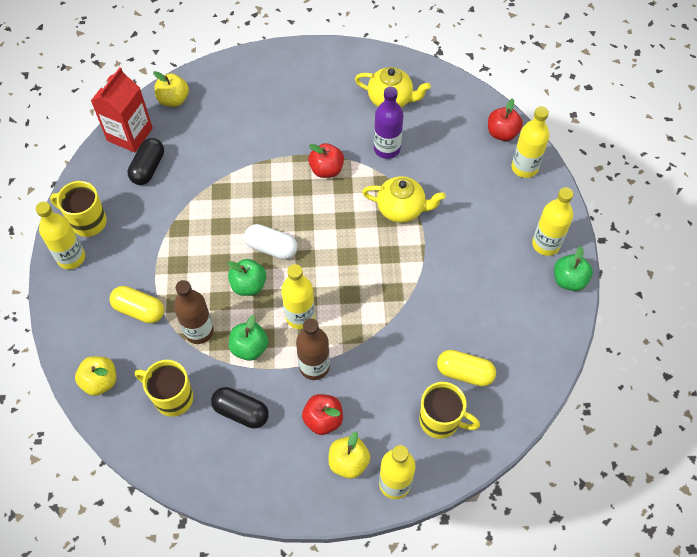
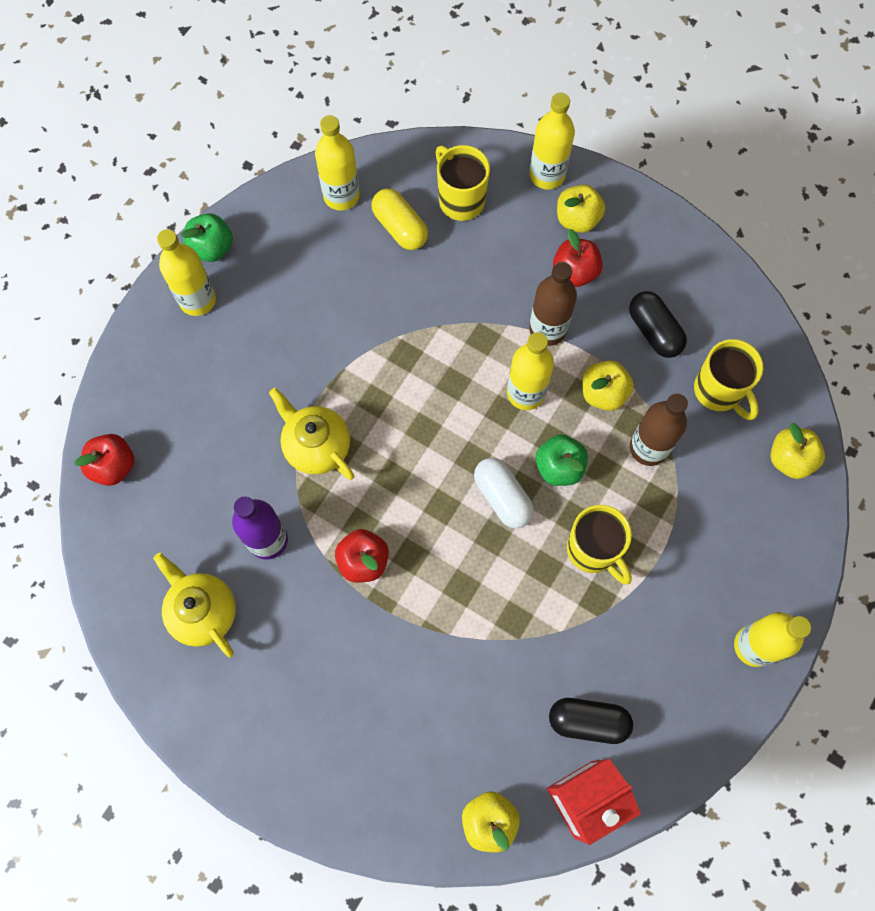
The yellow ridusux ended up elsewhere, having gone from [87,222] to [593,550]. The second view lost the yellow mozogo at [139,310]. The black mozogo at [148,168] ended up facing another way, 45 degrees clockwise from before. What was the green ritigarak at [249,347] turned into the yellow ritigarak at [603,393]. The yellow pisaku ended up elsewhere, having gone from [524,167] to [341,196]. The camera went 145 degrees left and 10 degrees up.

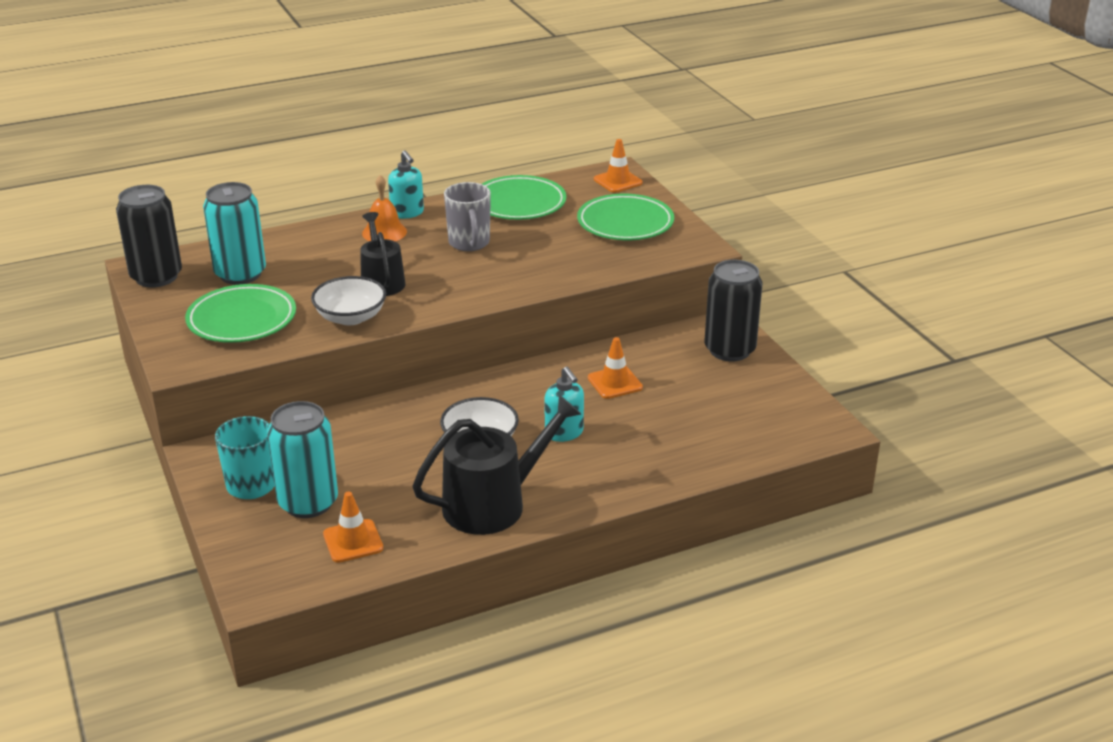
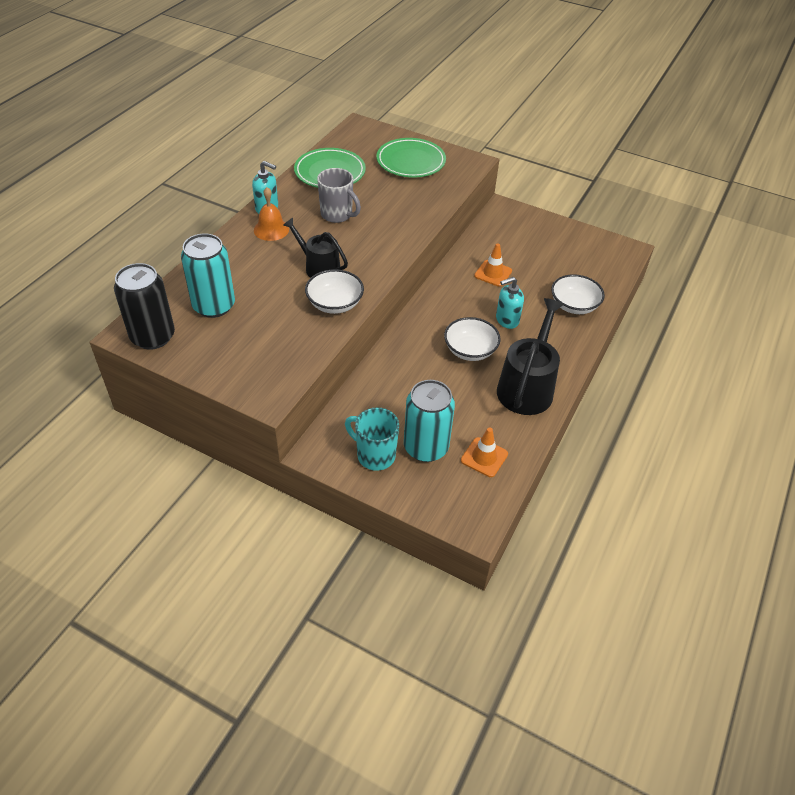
The second view lost the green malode at [242,319]. The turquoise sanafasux at [564,433] ended up facing another way, 135 degrees clockwise from before. The second view lost the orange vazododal at [618,181]. The second view lost the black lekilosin at [729,350]. The second view gained the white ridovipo at [574,305]. The camera went 40 degrees left and 15 degrees up.

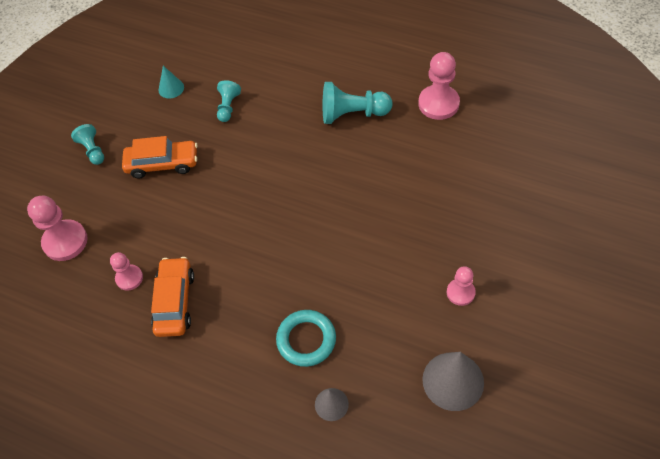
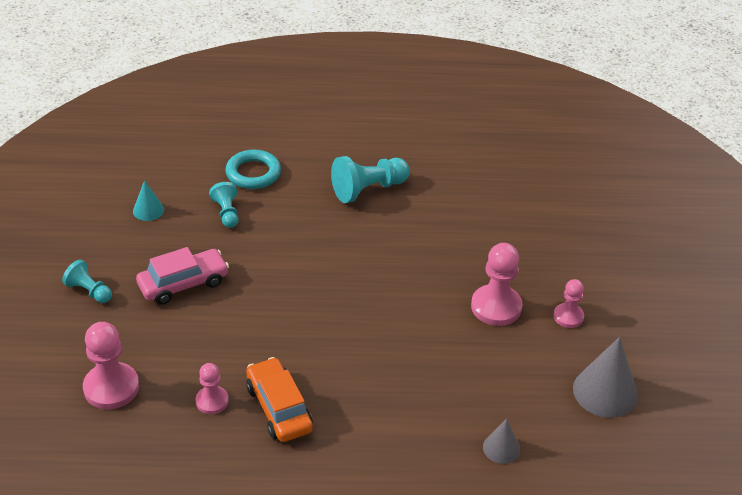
What was the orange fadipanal at [162,164] turned into the pink fadipanal at [183,284]. The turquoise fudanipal ended up elsewhere, having gone from [306,340] to [253,173]. The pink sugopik ended up elsewhere, having gone from [438,103] to [496,307]. The camera went 30 degrees left and 15 degrees down.

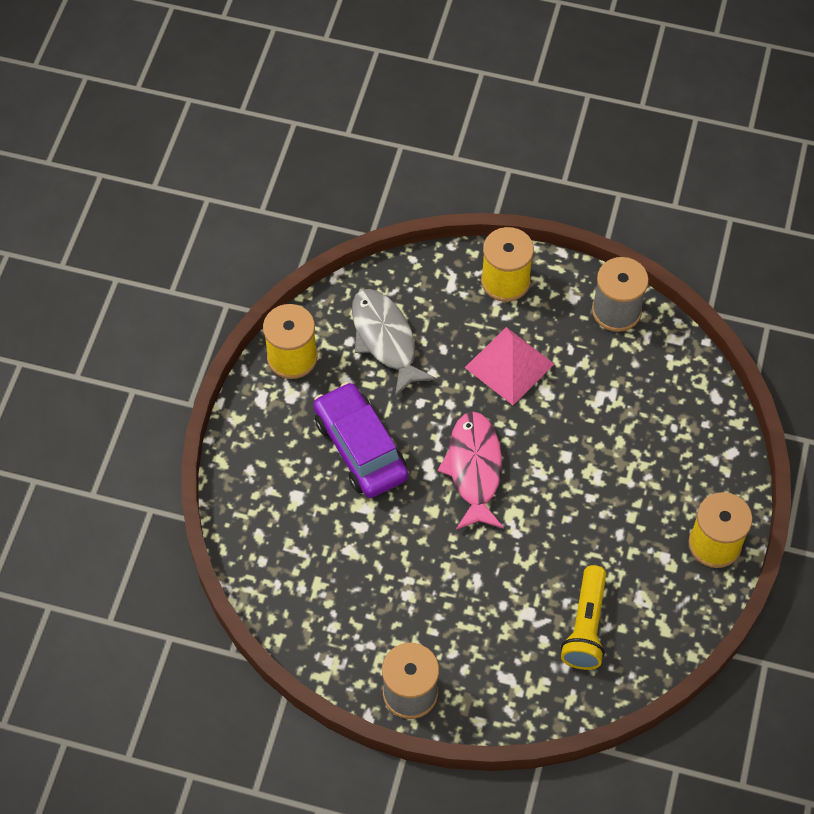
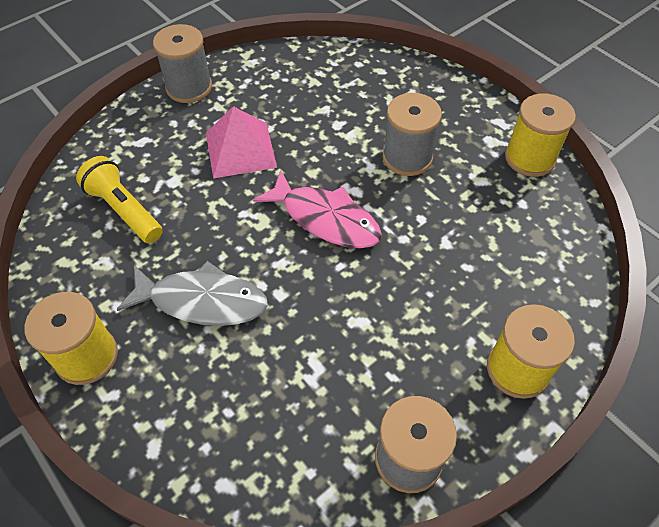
Where the purple fadipanal stood at [360,448], the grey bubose came to stand at [407,157]. The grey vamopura ended up elsewhere, having gone from [385,339] to [202,301]. The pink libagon ended up elsewhere, having gone from [509,365] to [240,149]. The camera went 125 degrees right and 5 degrees down.

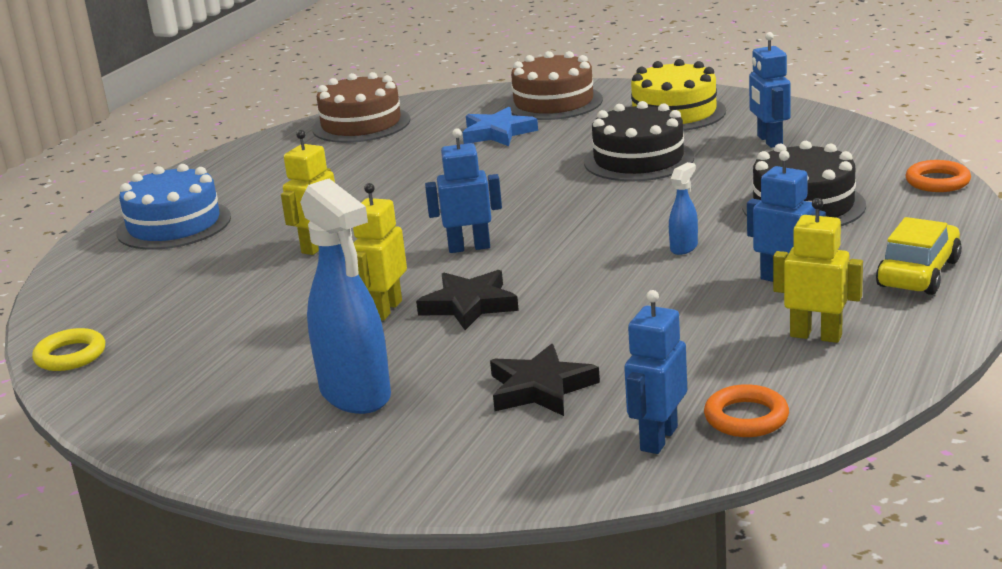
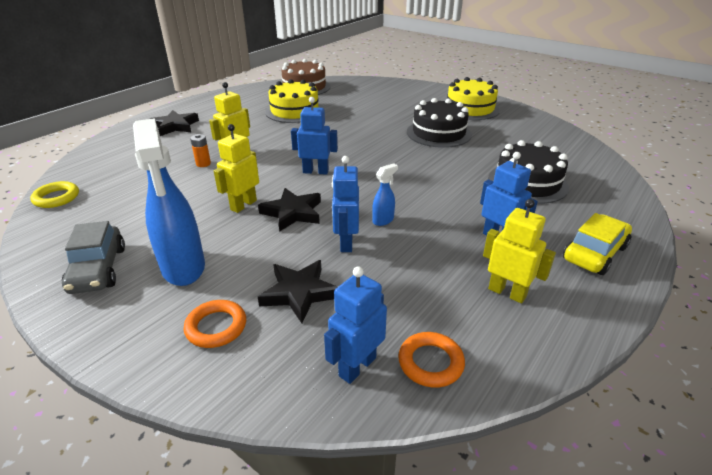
Where the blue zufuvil stood at [174,225], the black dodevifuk came to stand at [175,126]. The second view lost the blue dodevifuk at [497,133]. The second view lost the brown zufuvil at [553,102]. The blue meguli ended up elsewhere, having gone from [684,248] to [383,220]. The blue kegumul ended up elsewhere, having gone from [769,141] to [346,243]. The orange fudanipal ended up elsewhere, having gone from [937,182] to [216,327]. The second view gained the grey fadipanal at [98,269]. The second view gained the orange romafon at [203,164]. The second view gained the yellow zufuvil at [294,111]. The camera went 10 degrees right and 10 degrees up.

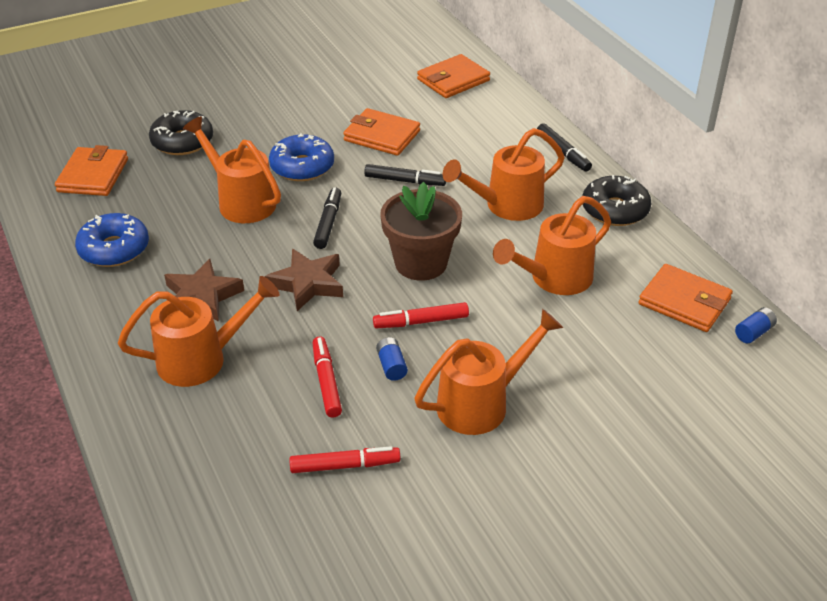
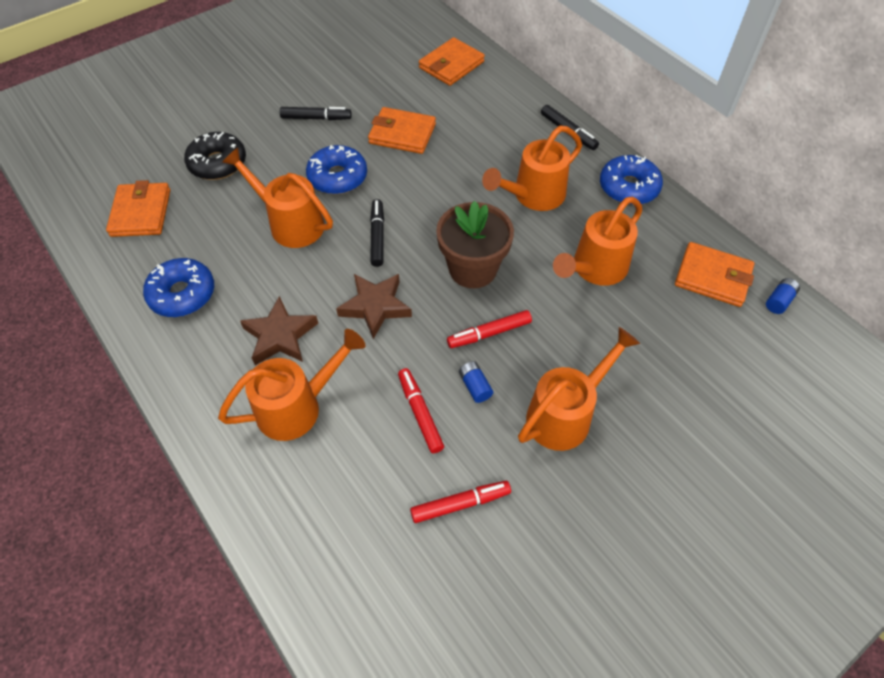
The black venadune ended up elsewhere, having gone from [405,181] to [316,118]. What was the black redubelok at [615,210] turned into the blue redubelok at [628,187]. The camera went 10 degrees left and 15 degrees up.

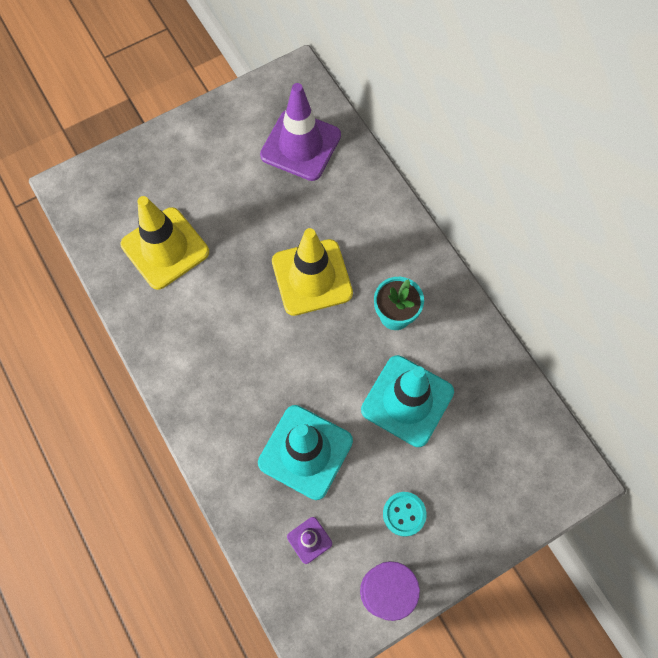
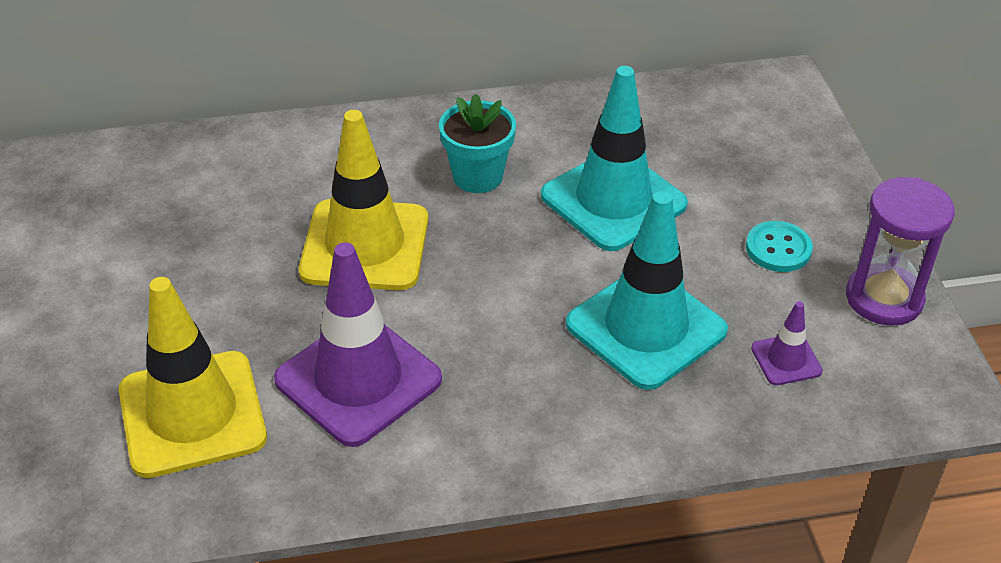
The purple vazododal ended up elsewhere, having gone from [300,145] to [358,380]. The camera went 70 degrees left and 25 degrees down.

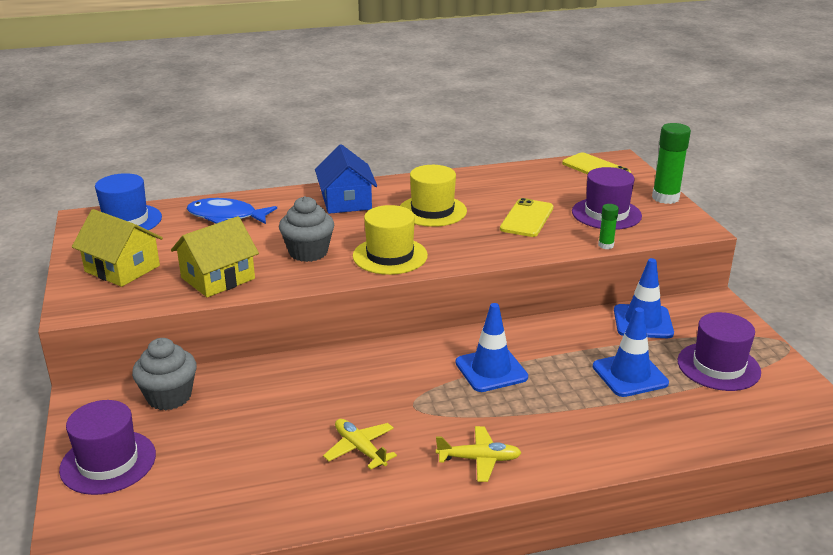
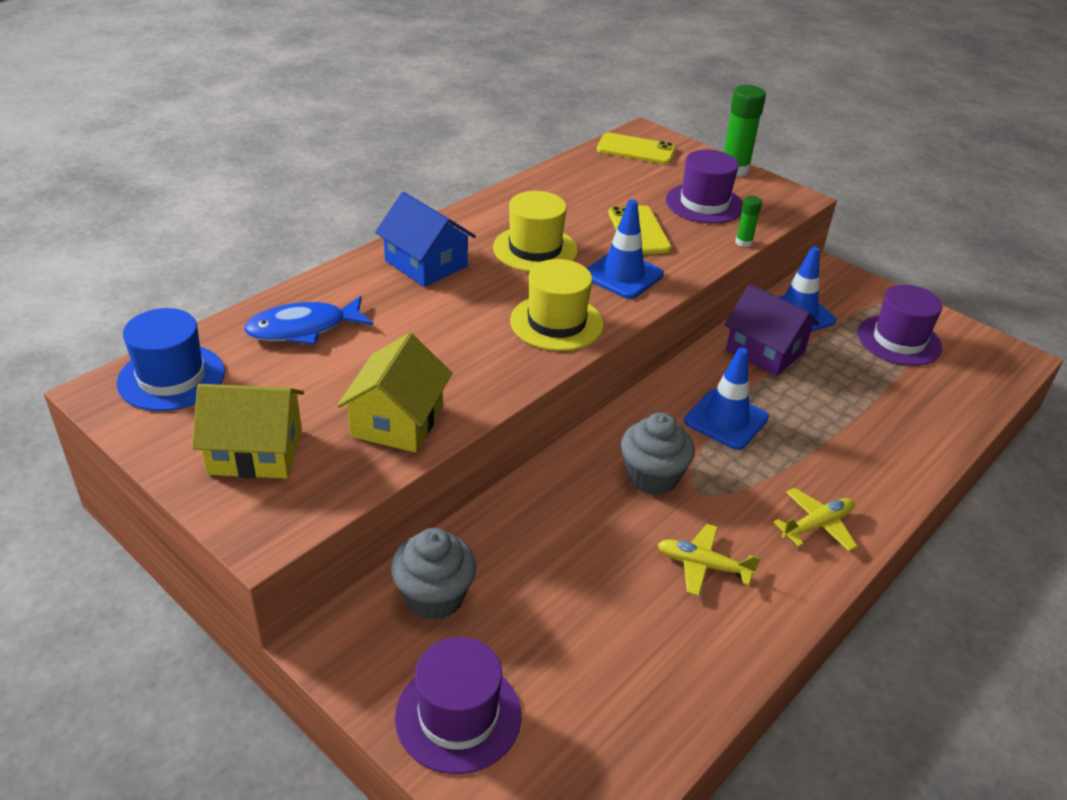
The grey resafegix ended up elsewhere, having gone from [308,252] to [652,477]. The blue vazododal ended up elsewhere, having gone from [630,375] to [623,275]. The second view gained the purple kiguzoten at [765,351]. The camera went 35 degrees left and 10 degrees up.

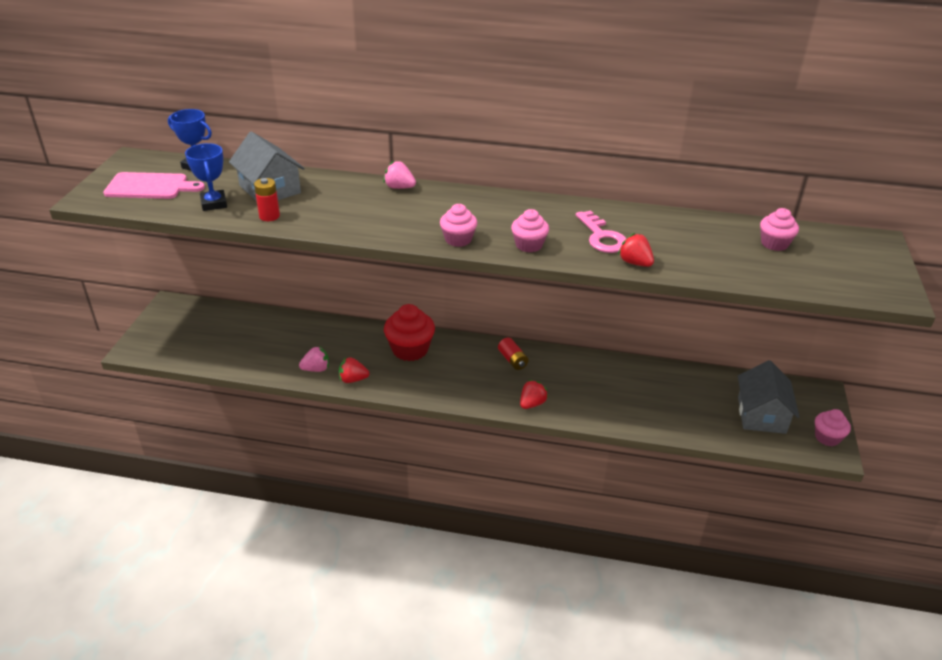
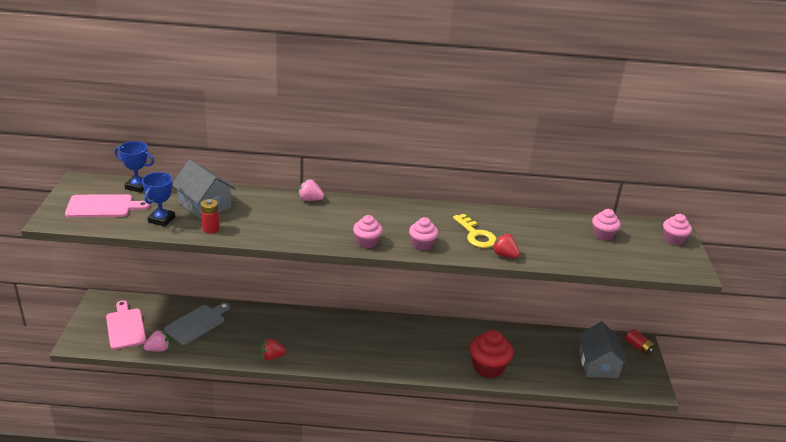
The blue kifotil at [214,203] ended up facing another way, 45 degrees clockwise from before. The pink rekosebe ended up elsewhere, having gone from [316,369] to [158,349]. The red resafegix ended up elsewhere, having gone from [410,349] to [488,367]. The red romafon ended up elsewhere, having gone from [512,360] to [639,347]. The second view lost the red rekosebe at [532,404]. What was the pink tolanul at [602,237] turned into the yellow tolanul at [476,235]. The pink resafegix ended up elsewhere, having gone from [827,437] to [673,239]. The second view gained the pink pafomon at [125,327]. The second view gained the grey pafomon at [197,323]. The camera went 10 degrees left and 5 degrees down.

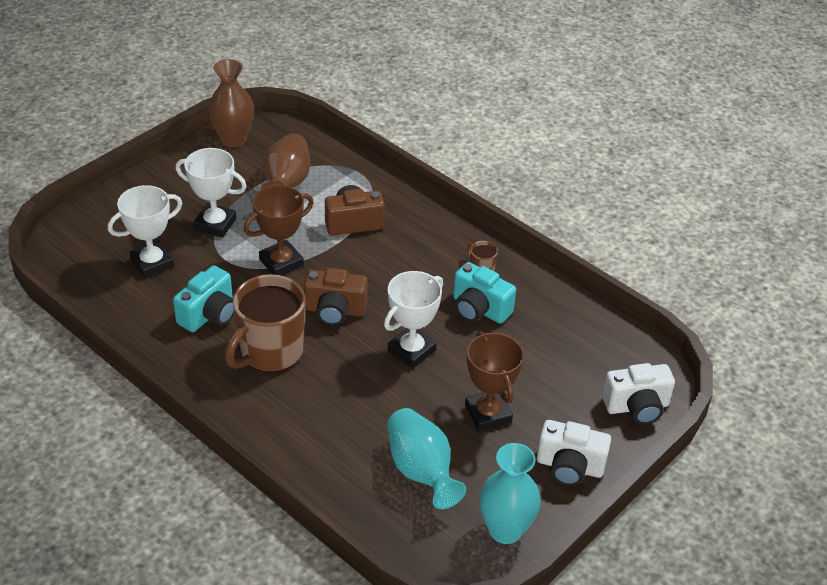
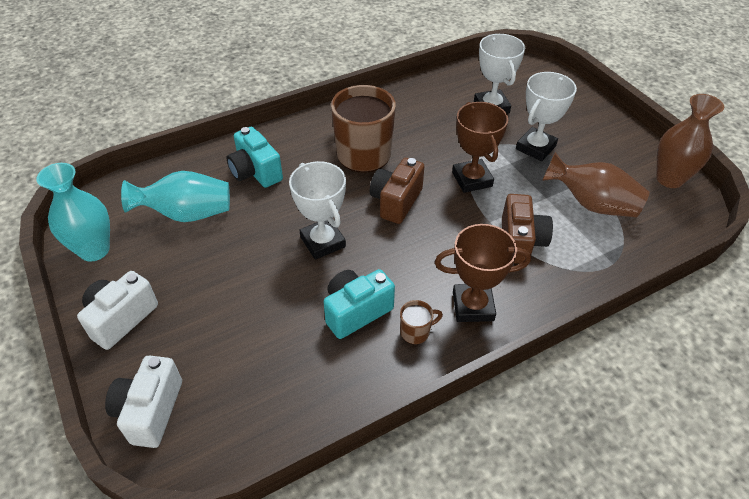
The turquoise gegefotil ended up elsewhere, having gone from [209,314] to [255,172]. The brown kifotil ended up elsewhere, having gone from [488,414] to [473,306]. The camera went 110 degrees right and 5 degrees up.

